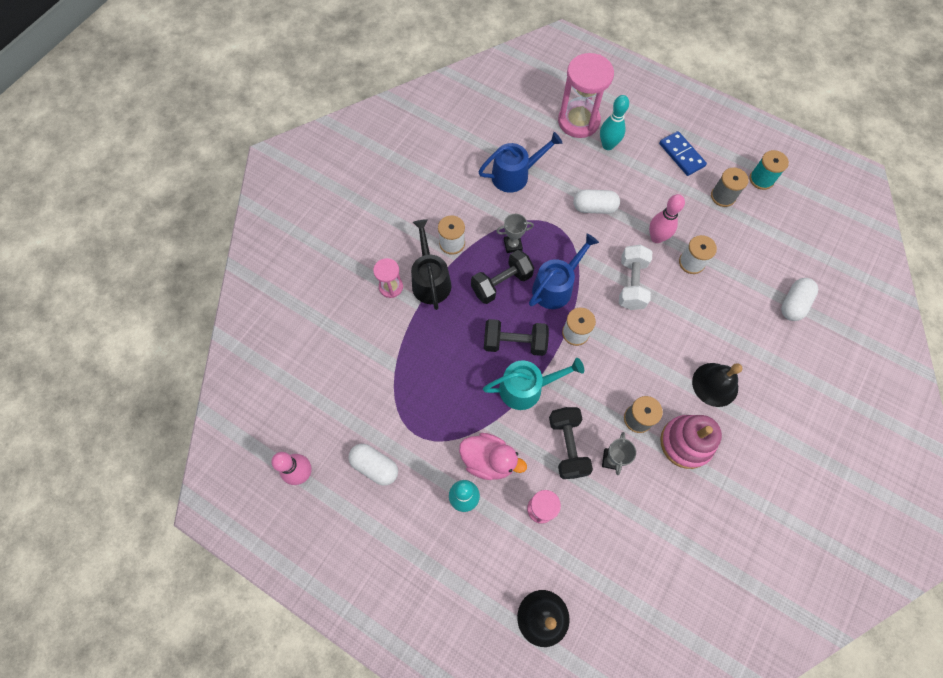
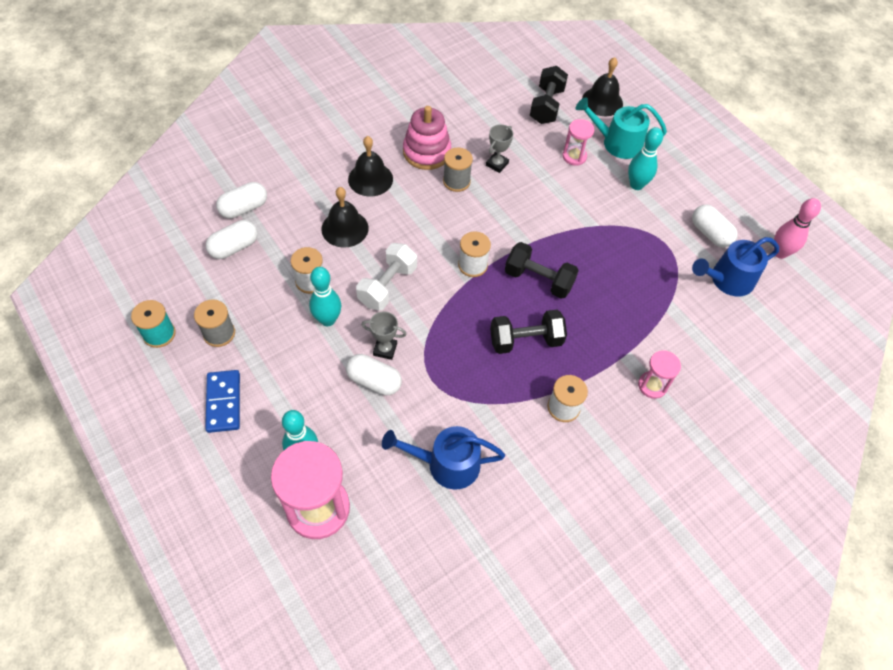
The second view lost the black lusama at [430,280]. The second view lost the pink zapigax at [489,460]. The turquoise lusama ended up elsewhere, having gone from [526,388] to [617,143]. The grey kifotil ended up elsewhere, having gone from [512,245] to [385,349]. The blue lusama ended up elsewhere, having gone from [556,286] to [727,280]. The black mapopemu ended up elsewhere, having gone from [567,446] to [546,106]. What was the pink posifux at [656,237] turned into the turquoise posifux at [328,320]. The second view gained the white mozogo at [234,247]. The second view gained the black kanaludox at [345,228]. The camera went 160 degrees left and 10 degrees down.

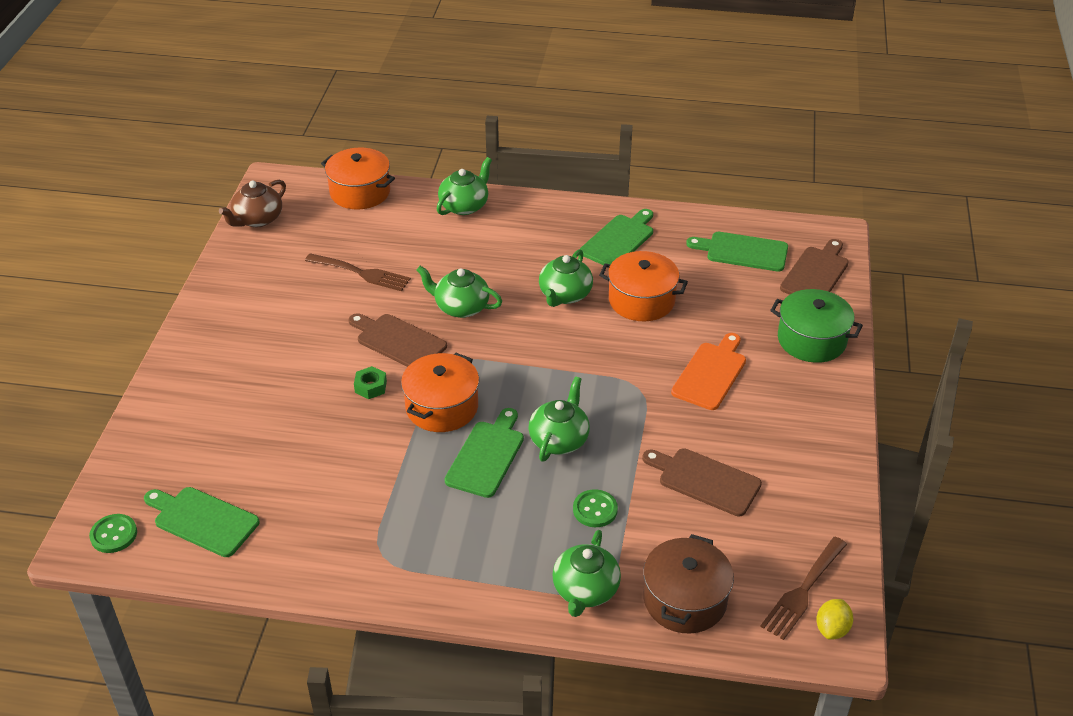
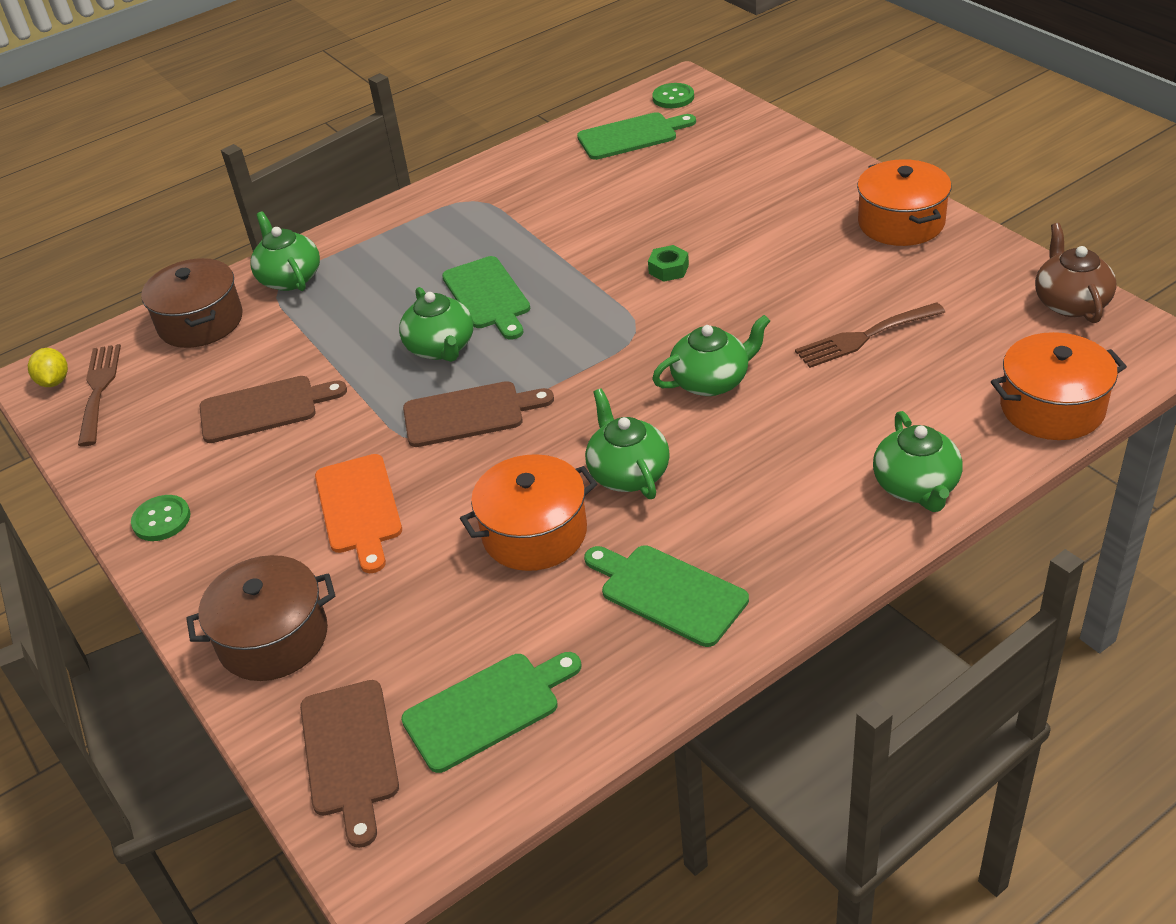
The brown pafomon ended up elsewhere, having gone from [398,341] to [469,414]. The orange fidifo ended up elsewhere, having gone from [442,407] to [901,223]. The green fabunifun ended up elsewhere, having gone from [595,510] to [161,520]. The green pafomon at [619,240] ended up facing another way, 135 degrees clockwise from before. What was the green fidifo at [811,340] turned into the brown fidifo at [273,638]. The camera went 140 degrees right and 0 degrees up.

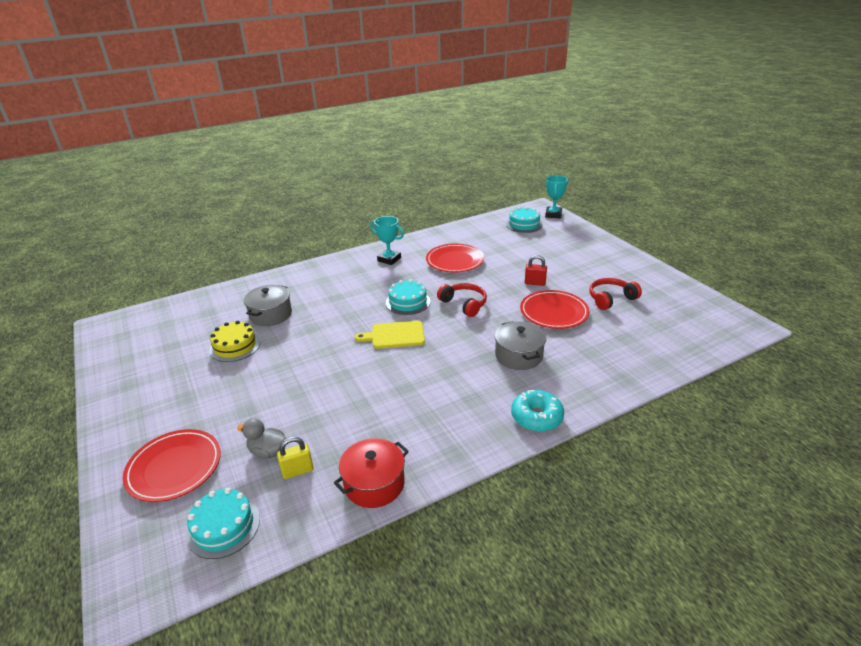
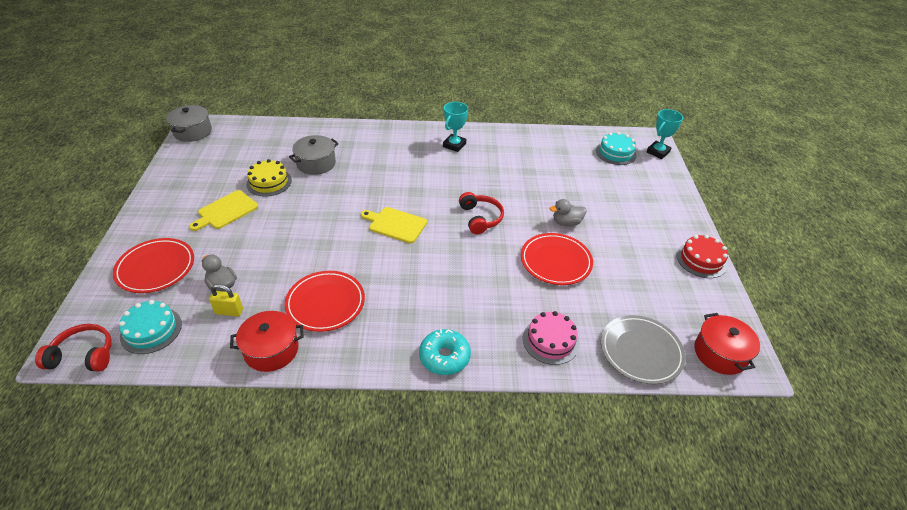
The turquoise kifotil at [389,259] ended up facing another way, 60 degrees clockwise from before. The second view lost the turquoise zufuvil at [408,302]. The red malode ended up elsewhere, having gone from [455,261] to [325,303]. The grey fidifo ended up elsewhere, having gone from [518,355] to [193,132]. Where the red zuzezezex stood at [535,283], the grey zapigax came to stand at [566,222]. The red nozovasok ended up elsewhere, having gone from [611,299] to [83,355]. The second view gained the yellow pafomon at [226,211]. The second view gained the pink zufuvil at [550,341]. The second view gained the grey malode at [640,351]. The second view gained the red zufuvil at [701,260]. The second view gained the red fidifo at [720,353]. The camera went 25 degrees right and 10 degrees up.

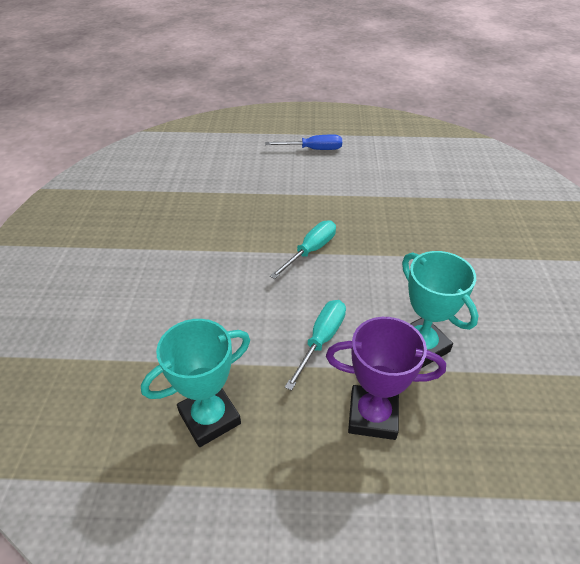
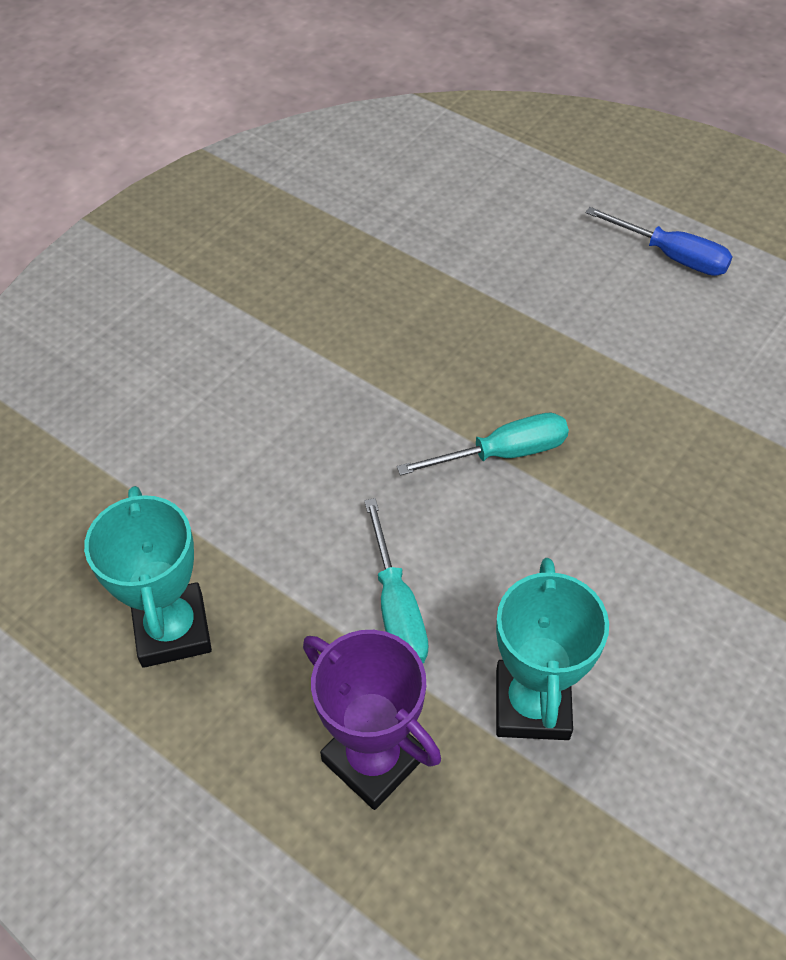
The turquoise kifotil at [209,418] ended up facing another way, 75 degrees clockwise from before. The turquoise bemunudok at [321,340] ended up facing another way, 105 degrees clockwise from before. The camera went 35 degrees right and 10 degrees up.

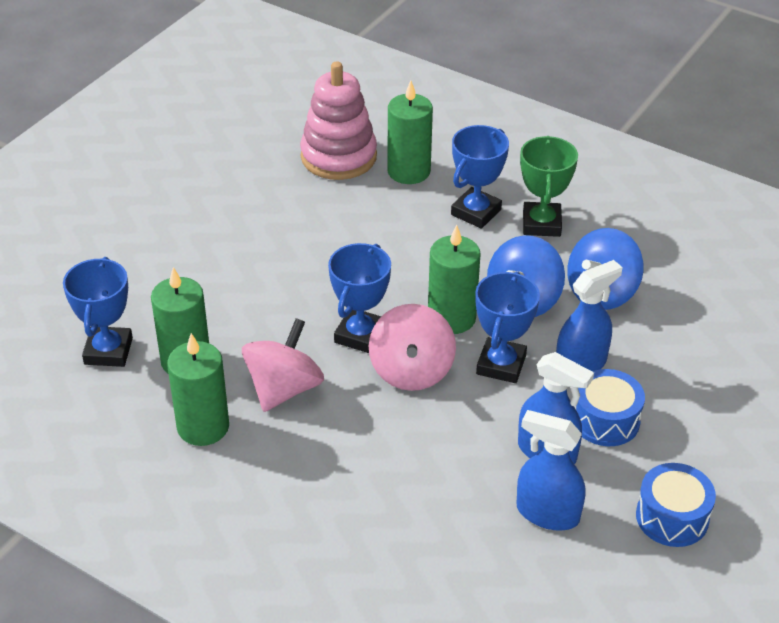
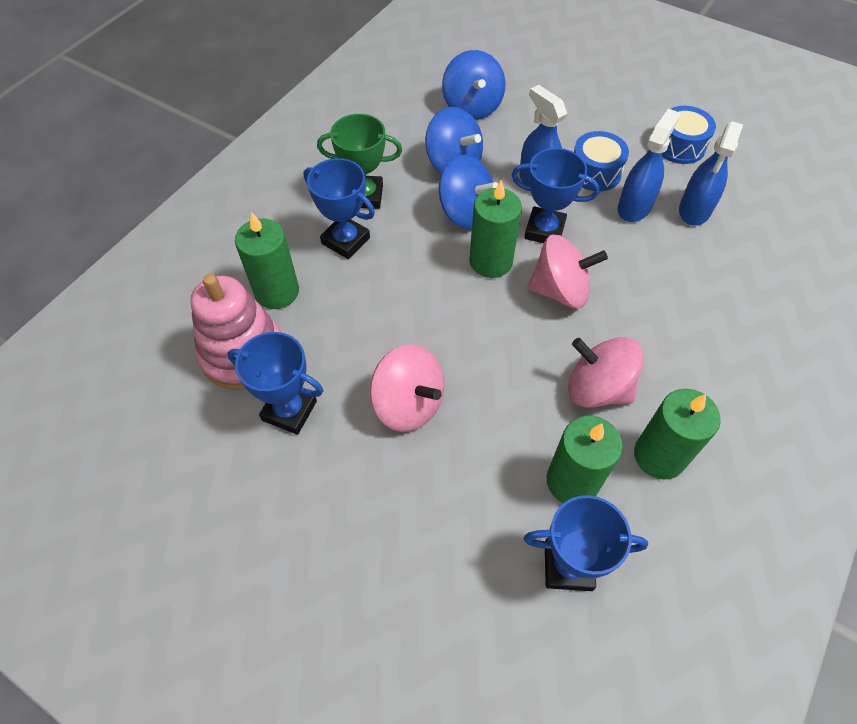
The blue kifotil ended up elsewhere, having gone from [360,335] to [289,410]. The second view gained the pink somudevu at [408,404]. The second view gained the blue somudevu at [472,107]. The camera went 90 degrees left and 15 degrees up.

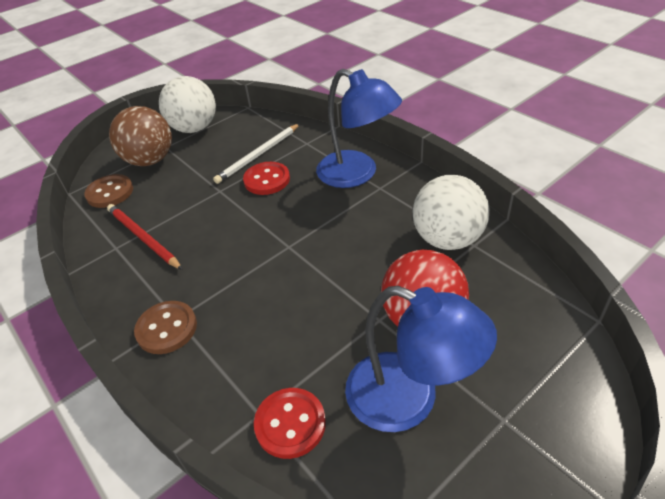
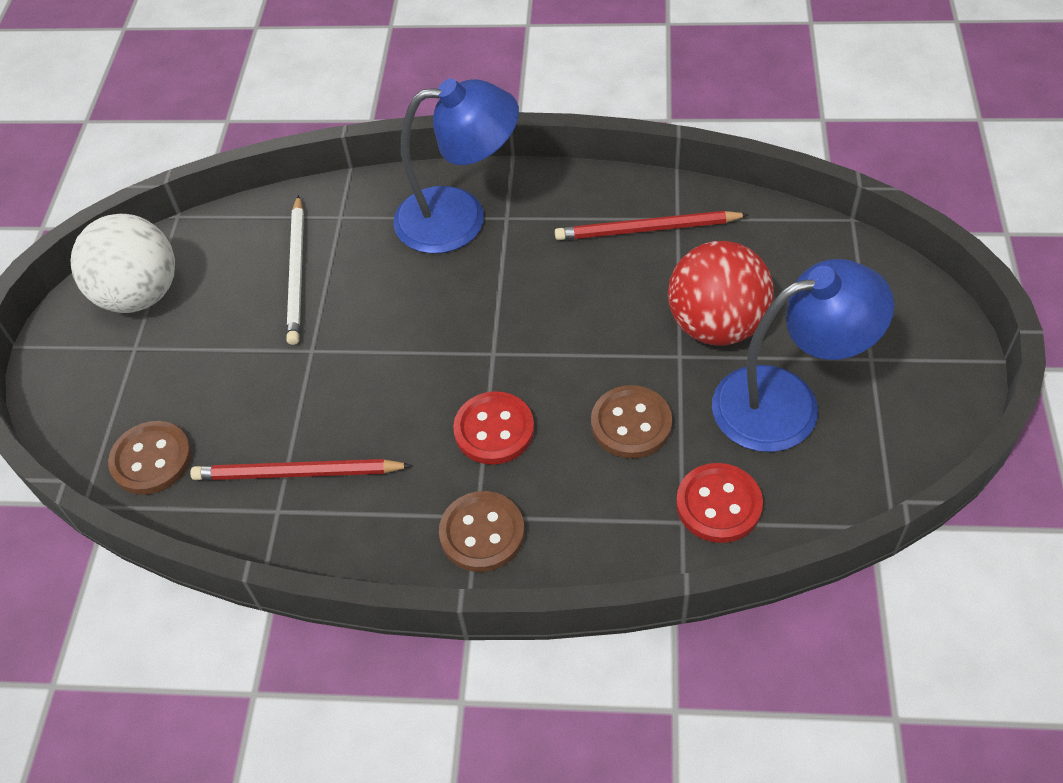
The second view lost the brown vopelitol at [150,160]. The red fabunifun ended up elsewhere, having gone from [267,180] to [494,430]. Where the white vopelitol stood at [447,239], the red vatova came to stand at [646,229]. The second view gained the brown fabunifun at [631,424]. The camera went 45 degrees left and 10 degrees up.

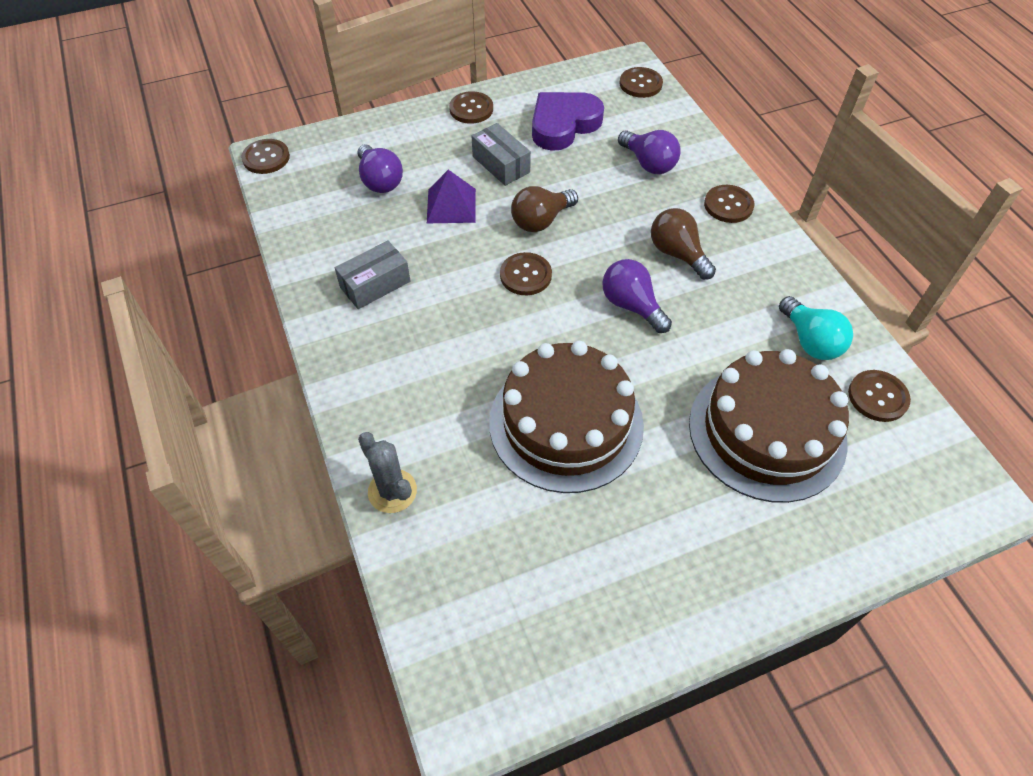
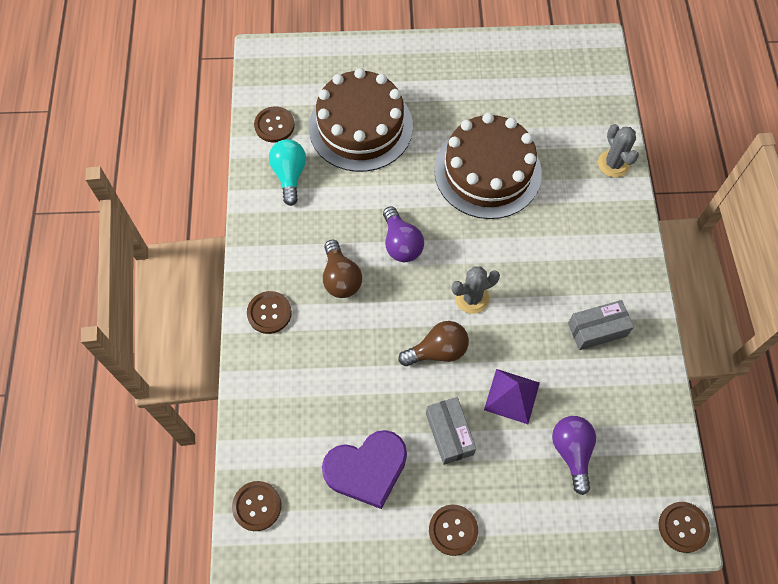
Where the brown fabunifun stood at [525,275], the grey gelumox came to stand at [472,298]. The second view lost the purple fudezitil at [648,163]. The camera went 160 degrees left and 10 degrees up.

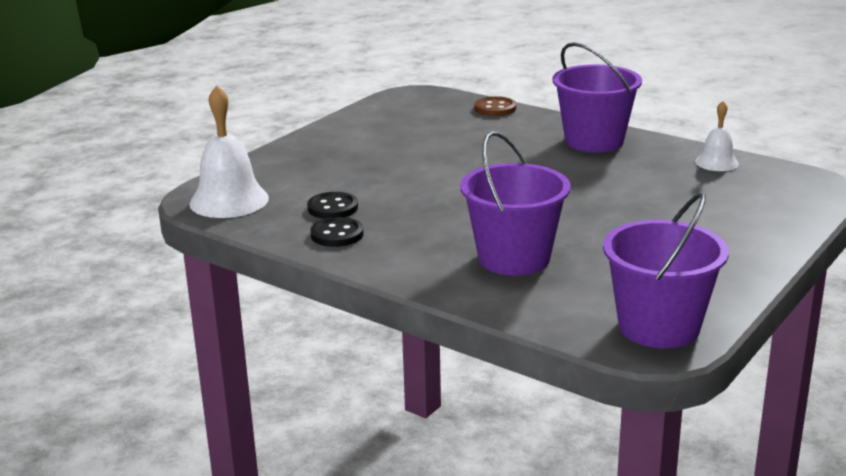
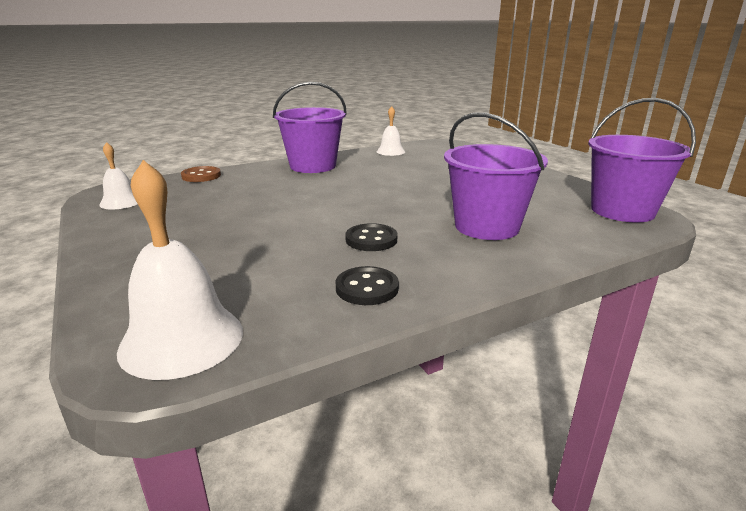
The black fabunifun ended up elsewhere, having gone from [332,208] to [371,239]. The second view gained the white kanaludox at [121,202]. The camera went 65 degrees left and 0 degrees up.

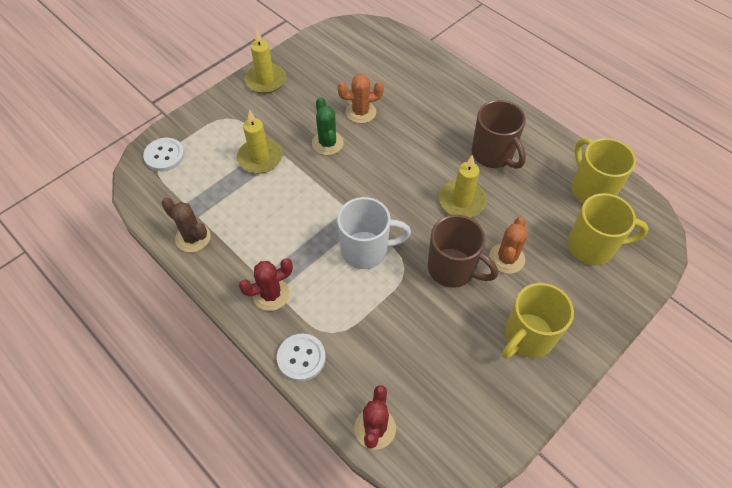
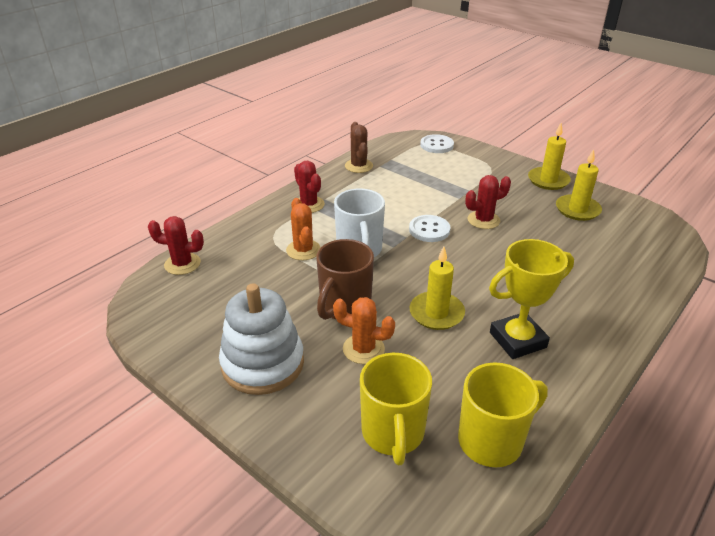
The brown gelumox at [193,238] ended up facing another way, 45 degrees counterclockwise from before. The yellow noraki ended up elsewhere, having gone from [260,158] to [577,210]. The white fabunifun ended up elsewhere, having gone from [301,358] to [429,230]. What was the green gelumox at [327,143] turned into the red gelumox at [483,220]. The orange gelumox ended up elsewhere, having gone from [361,112] to [303,250]. Where the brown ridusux stood at [493,154], the yellow kifotil came to stand at [517,340]. Where the yellow ridusux stood at [527,337], the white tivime came to stand at [263,363]. The camera went 85 degrees right and 20 degrees down.

